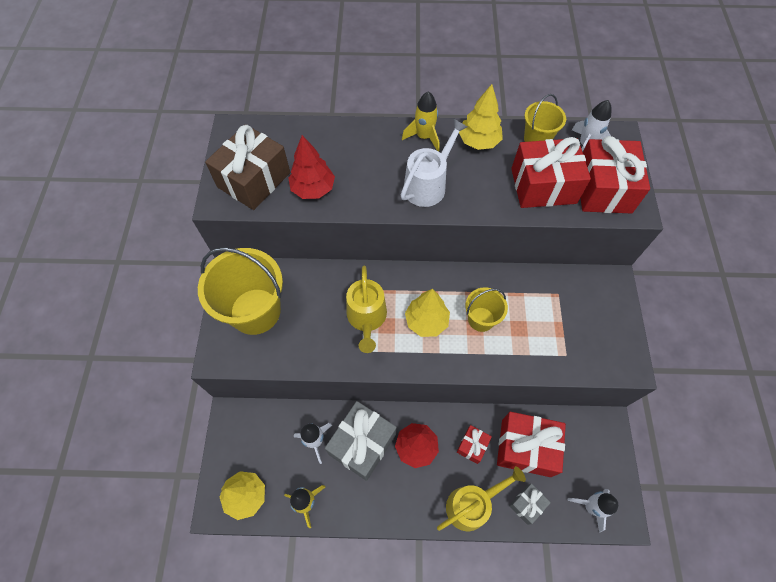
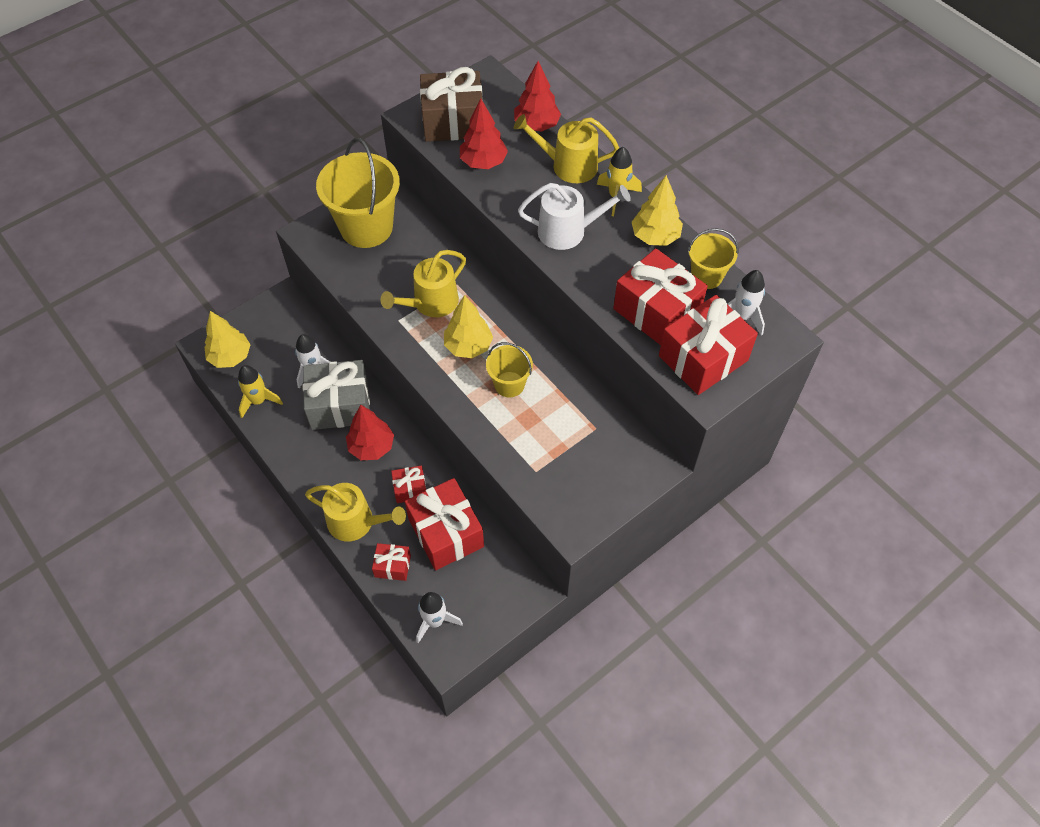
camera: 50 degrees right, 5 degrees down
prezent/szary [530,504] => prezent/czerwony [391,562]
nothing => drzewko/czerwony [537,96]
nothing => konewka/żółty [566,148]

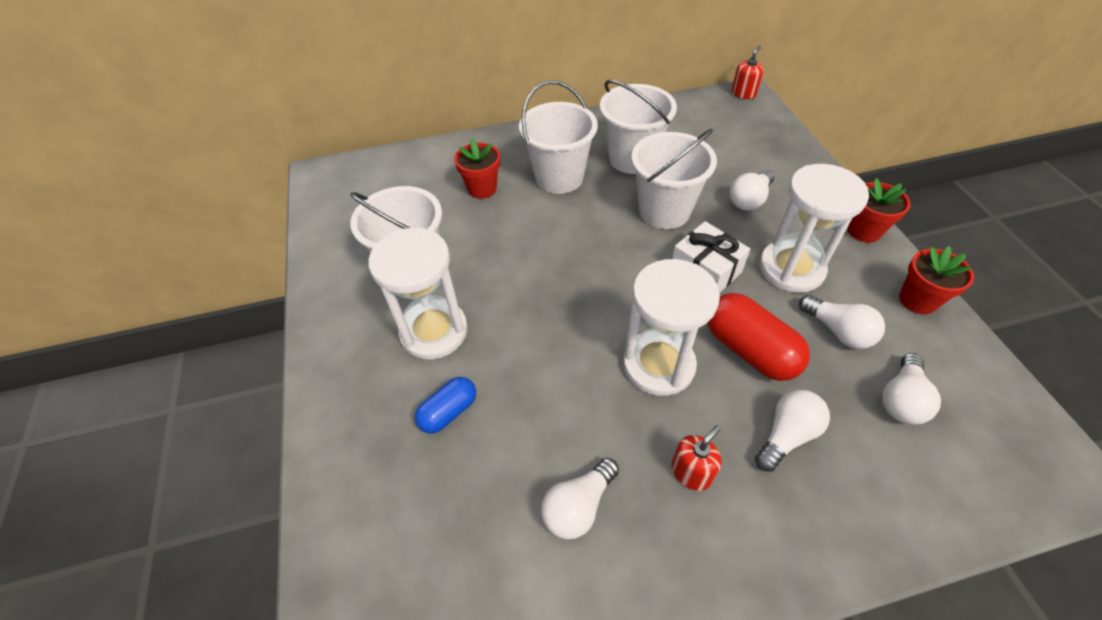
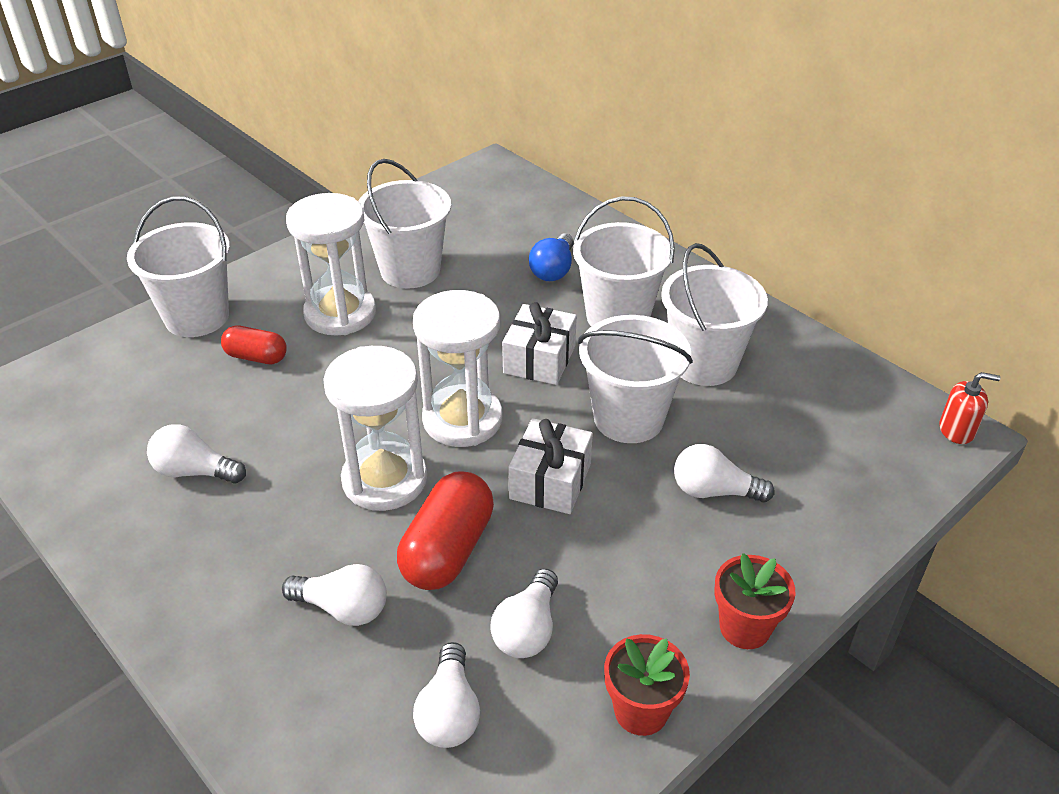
camera: 60 degrees right, 10 degrees down
nothing => wiadro/biały [178,267]
kapsułka/niebieski [445,405] => kapsułka/czerwony [254,344]
klepsydra/biały [814,228] => klepsydra/biały [457,368], moved
żarówka/biały [911,389] => żarówka/biały [446,695], 90 degrees counterclockwise
nothing => prezent/biały [539,343]
doniczka/czerwony [477,168] => żarówka/niebieski [551,257]
dozownik mydła/czerwony [697,458] => nothing

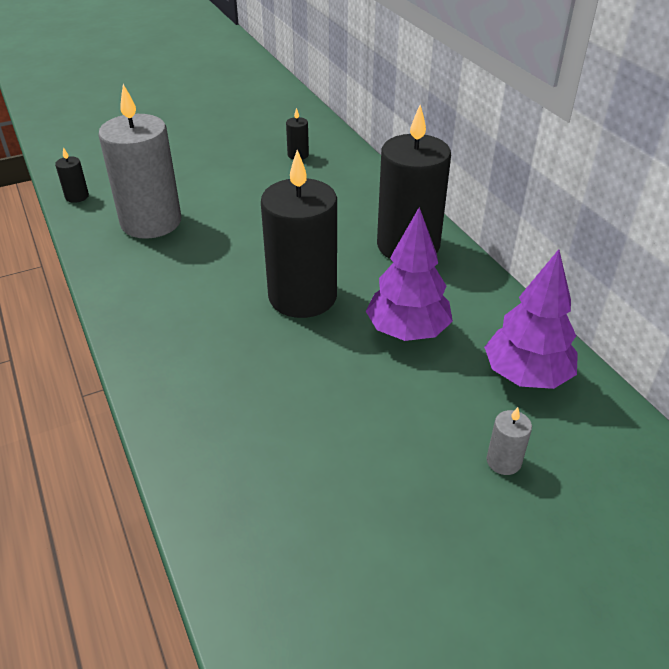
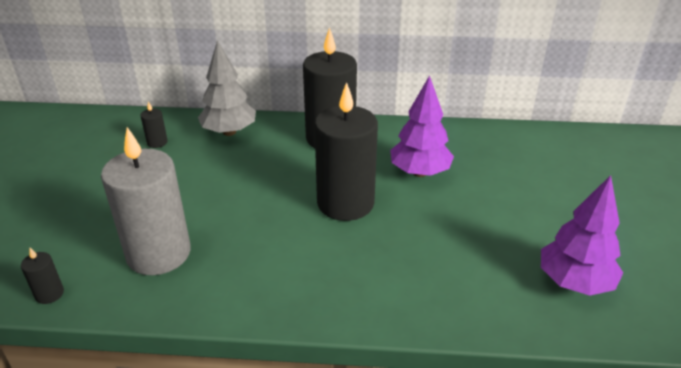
camera: 60 degrees left, 5 degrees down
nothing => drzewko/szary [227,88]
drzewko/fioletowy [531,319] => drzewko/fioletowy [582,235], moved
świeca/szary [509,441] => nothing

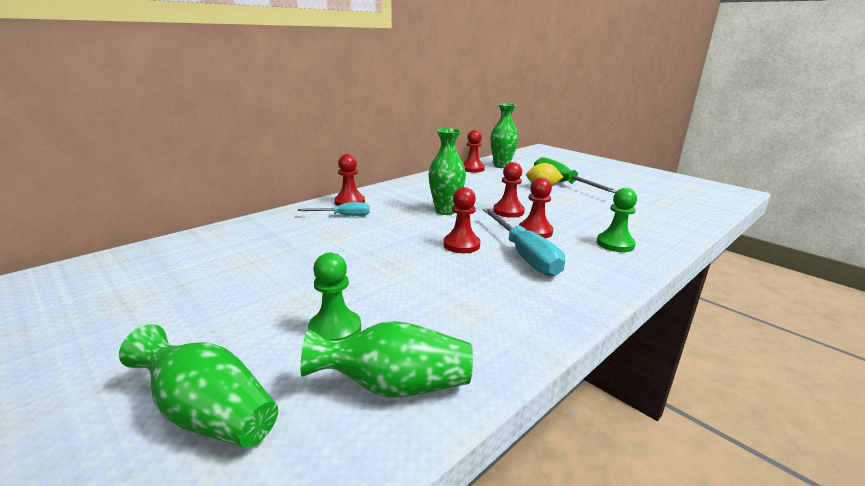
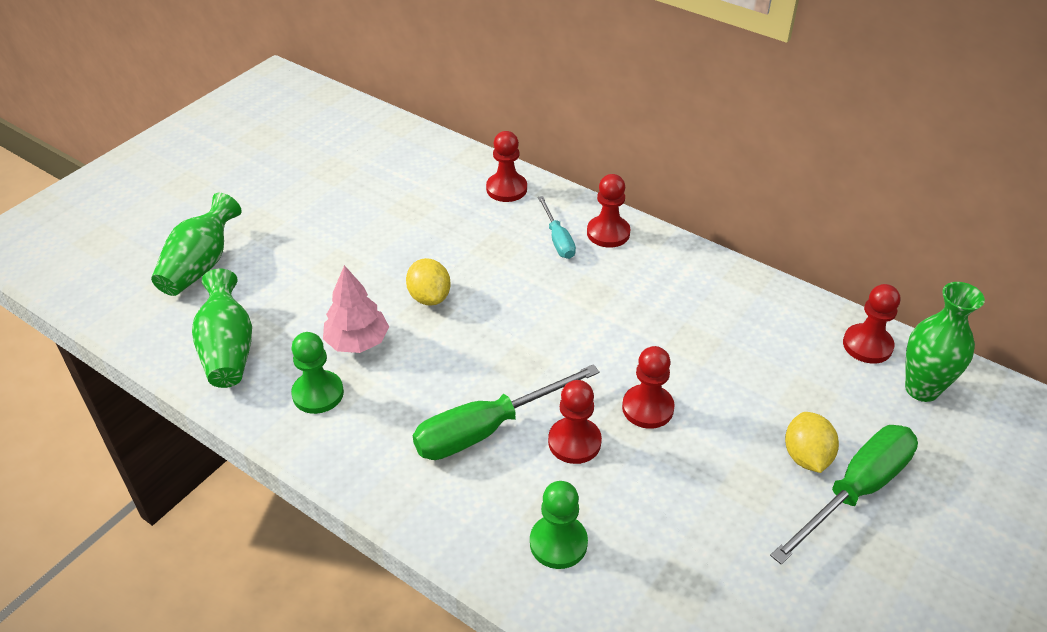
camera: 80 degrees right, 20 degrees up
pionek/zielony [334,297] => pionek/zielony [317,373], moved
nothing => drzewko/różowy [356,309]
nothing => cytryna/żółty [428,282]
śrubokręt/turkusowy [524,242] => śrubokręt/zielony [506,412]
pionek/czerwony [461,220] => pionek/czerwony [506,166], moved
wazon/zielony [447,171] => nothing

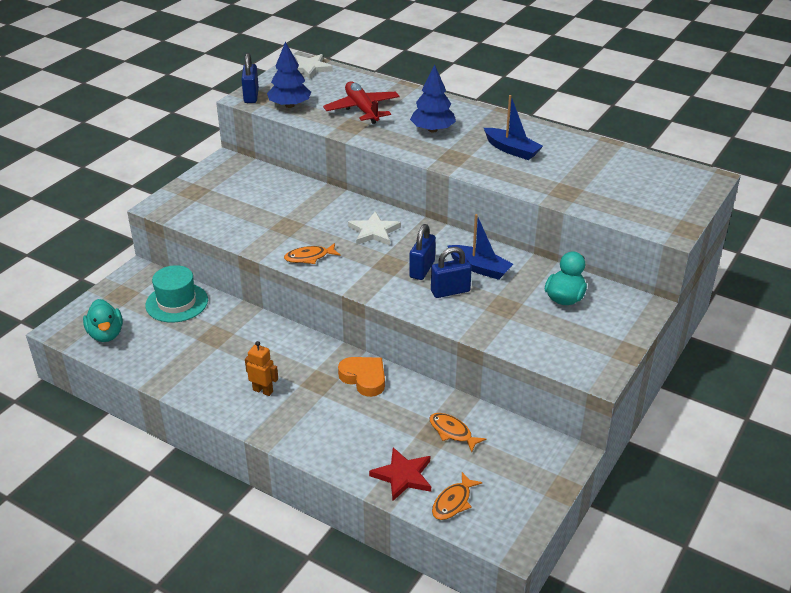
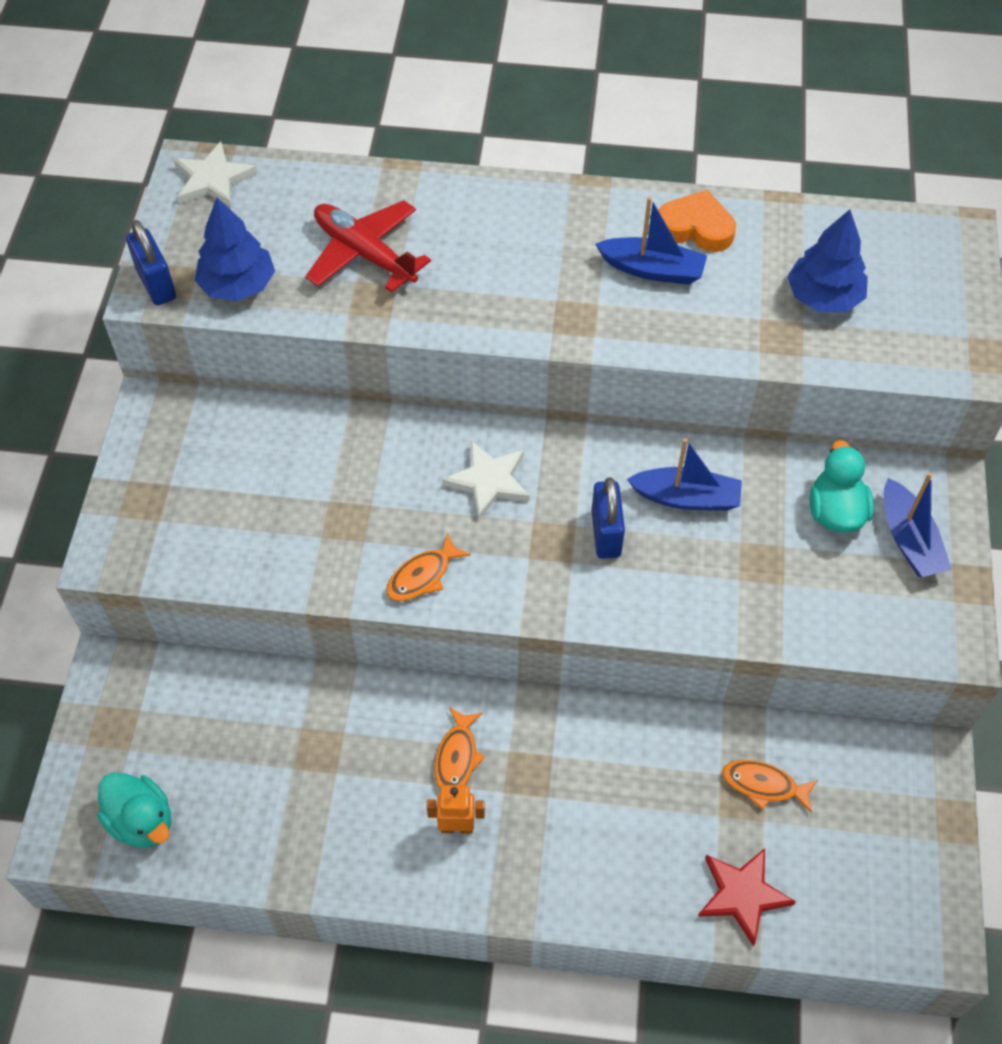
camera: 25 degrees left, 20 degrees up
ryba/pomarańczowy [457,496] => ryba/pomarańczowy [459,748], moved
serce/pomarańczowy [361,377] => serce/pomarańczowy [697,221], moved
drzewko/niebieski [433,98] => drzewko/niebieski [827,260], moved
nothing => łódka/niebieski [918,525]
kapelusz/turkusowy [176,293] => nothing
kłódka/niebieski [451,272] => nothing

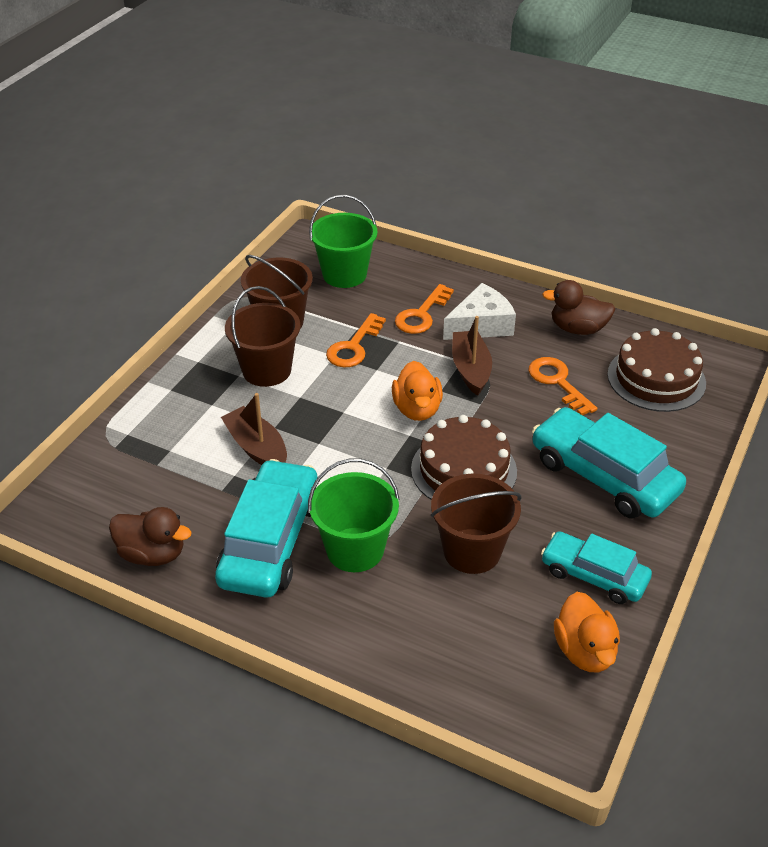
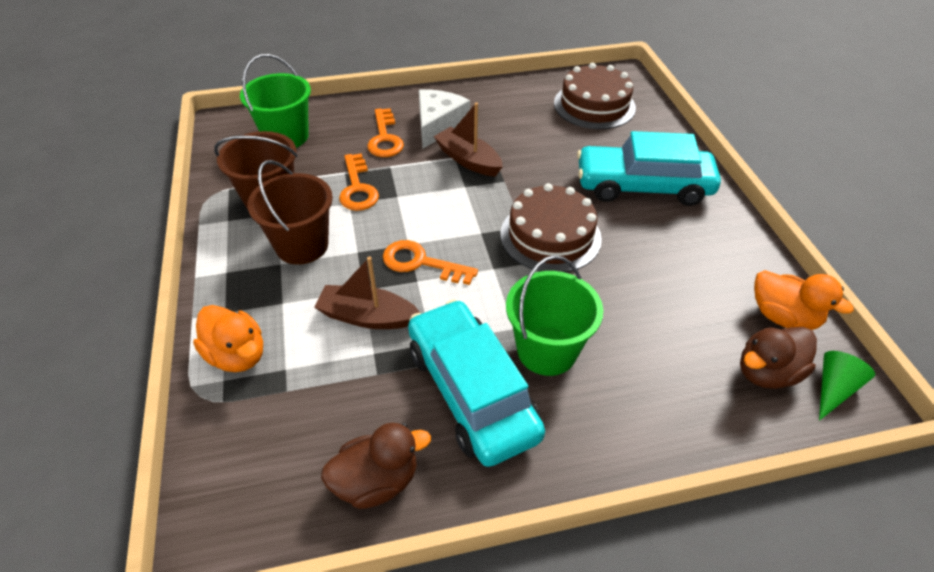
camera: 40 degrees left, 5 degrees up
kaczka/pomarańczowy [417,391] => kaczka/pomarańczowy [228,338], moved
klucz/pomarańczowy [563,386] => klucz/pomarańczowy [430,262], moved
kaczka/brązowy [578,307] => kaczka/brązowy [778,358], moved
nothing => stożek/zielony [847,386]
wiadro/brązowy [476,524] => nothing
samochód/turkusowy [596,567] => nothing

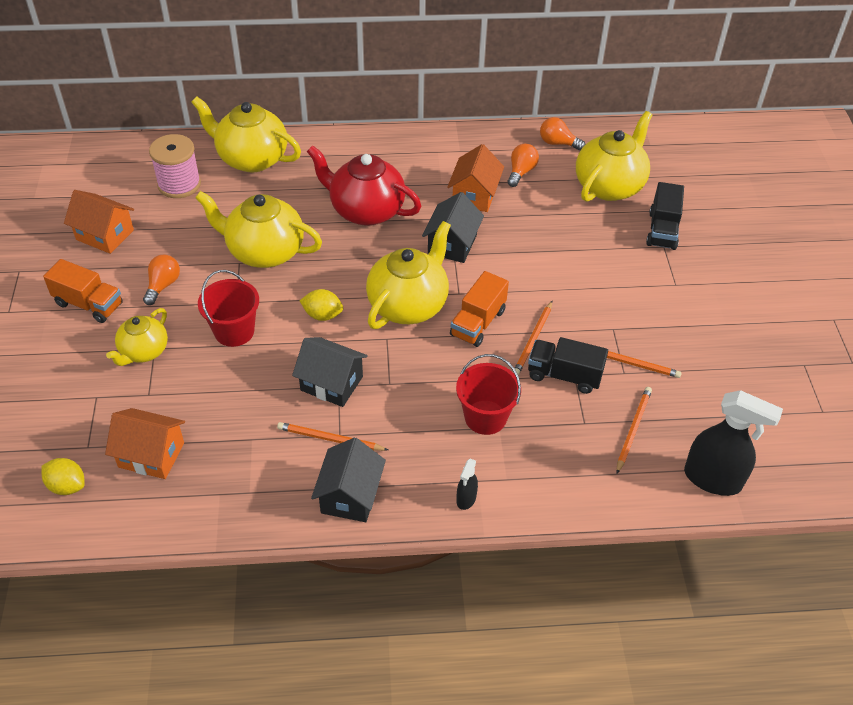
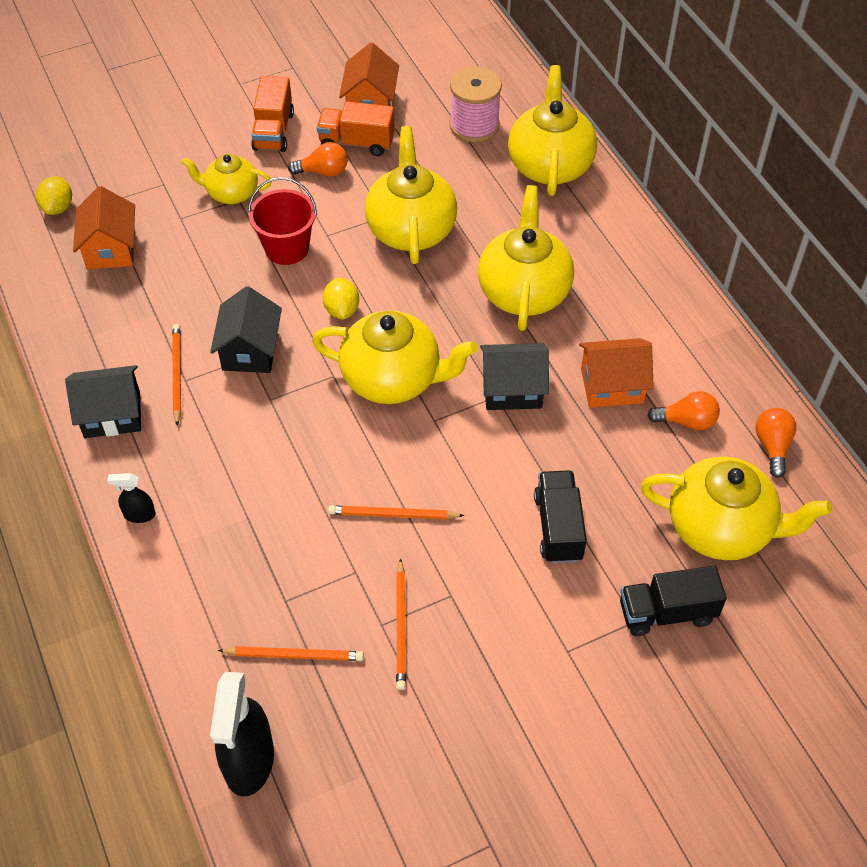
camera: 70 degrees right, 5 degrees up
ciężarówka/pomarańczowy [479,309] => ciężarówka/pomarańczowy [356,128], moved
imbryk/czerwony [364,185] => imbryk/żółty [526,258]
ciężarówka/czarny [568,365] => ciężarówka/czarny [560,516], moved
wiadro/czerwony [488,394] => nothing

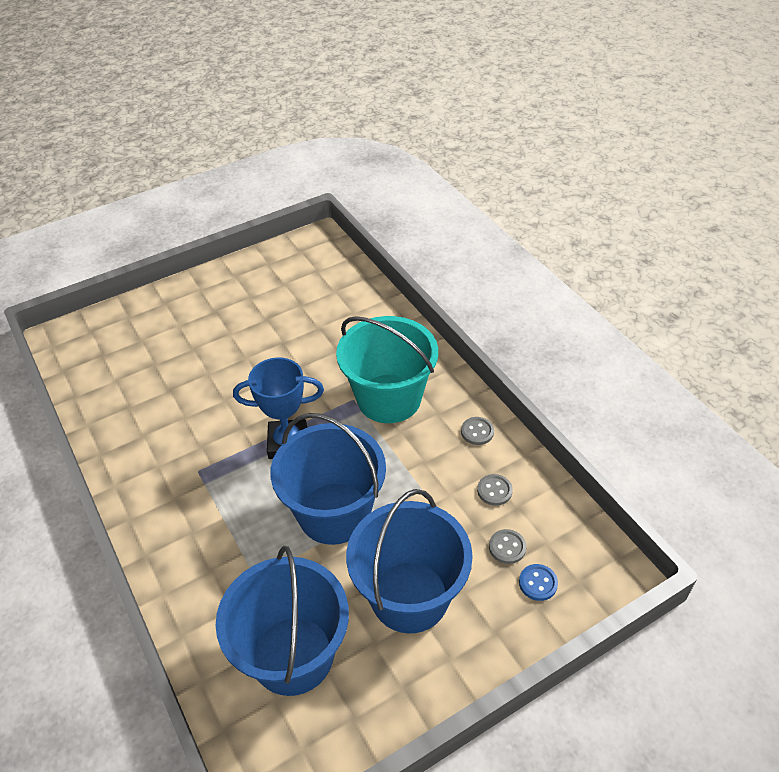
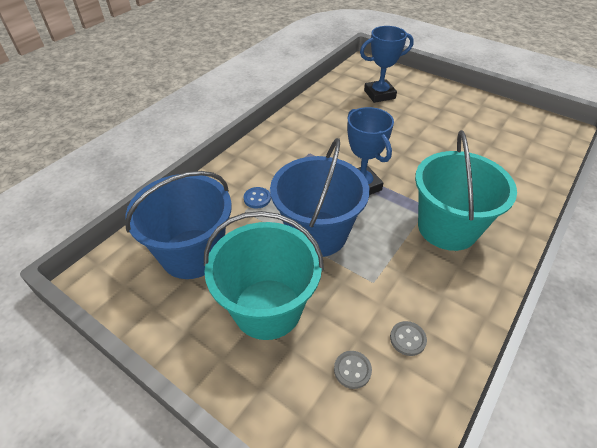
camera: 65 degrees right, 0 degrees up
wiadro/niebieski [409,561] => wiadro/turkusowy [264,275]
guzik/niebieski [538,582] => guzik/niebieski [257,197], moved
nothing => puchar/niebieski [387,64]
guzik/szary [477,431] => nothing

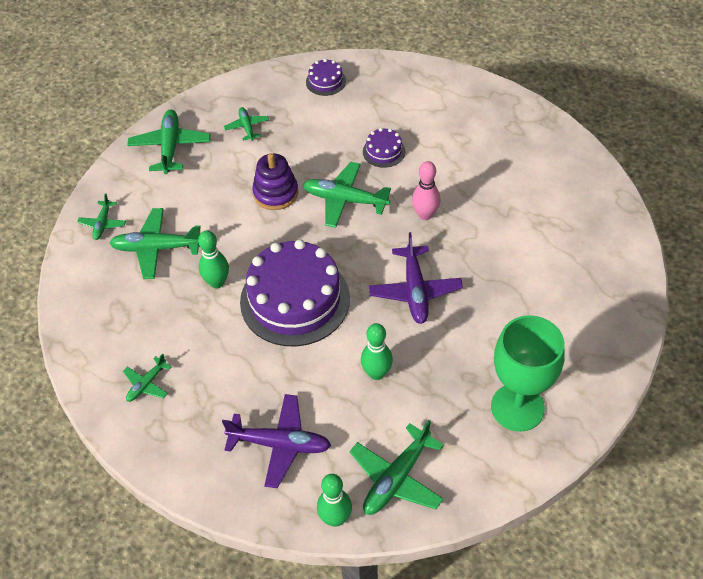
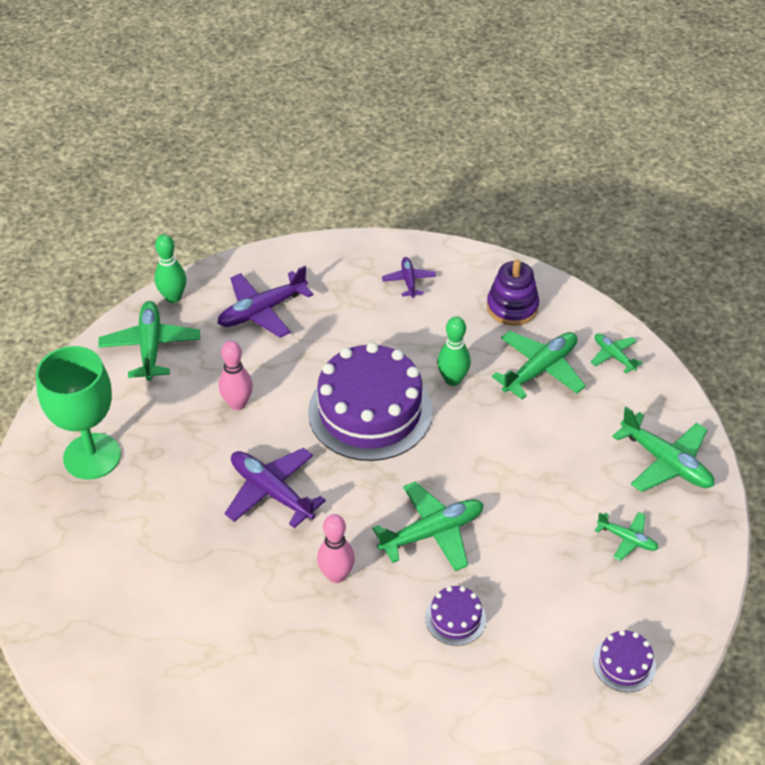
camera: 135 degrees right, 5 degrees down
kręgiel/zielony [377,351] => kręgiel/różowy [236,375]
samolot/zielony [147,378] => samolot/fioletowy [409,277]
zabawka nakładanka/fioletowy [275,181] => zabawka nakładanka/fioletowy [513,293], moved

